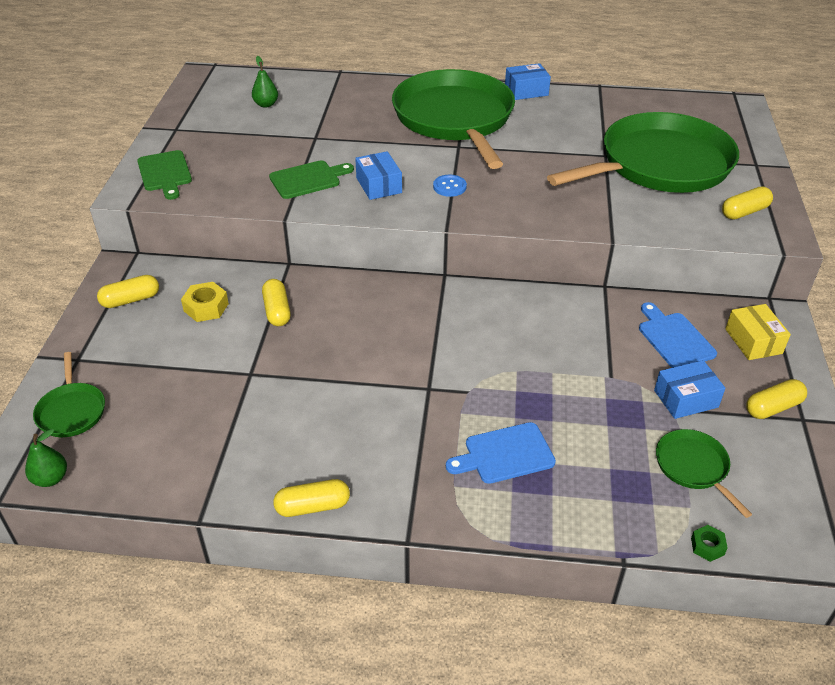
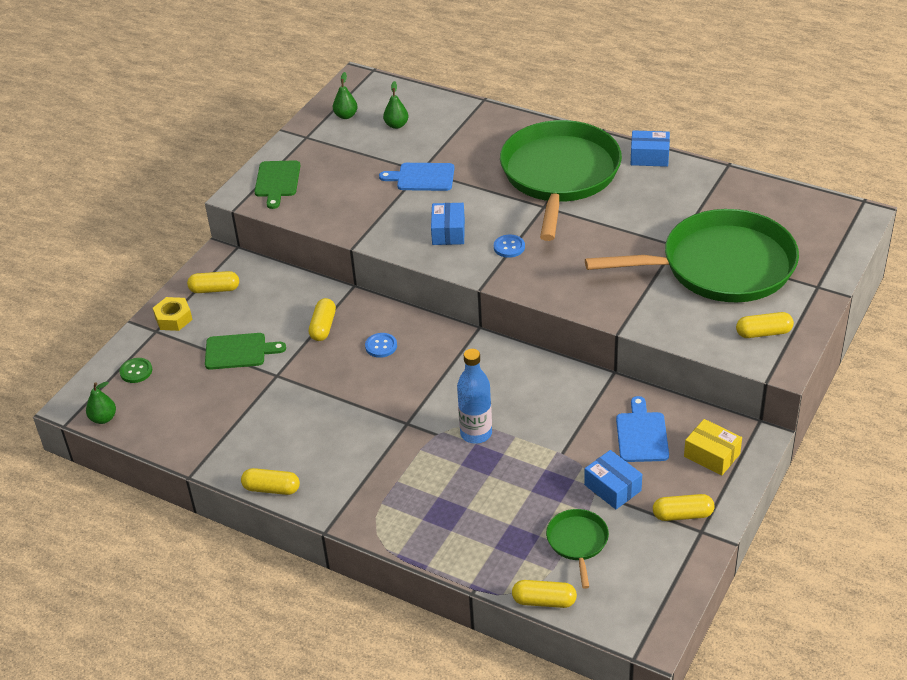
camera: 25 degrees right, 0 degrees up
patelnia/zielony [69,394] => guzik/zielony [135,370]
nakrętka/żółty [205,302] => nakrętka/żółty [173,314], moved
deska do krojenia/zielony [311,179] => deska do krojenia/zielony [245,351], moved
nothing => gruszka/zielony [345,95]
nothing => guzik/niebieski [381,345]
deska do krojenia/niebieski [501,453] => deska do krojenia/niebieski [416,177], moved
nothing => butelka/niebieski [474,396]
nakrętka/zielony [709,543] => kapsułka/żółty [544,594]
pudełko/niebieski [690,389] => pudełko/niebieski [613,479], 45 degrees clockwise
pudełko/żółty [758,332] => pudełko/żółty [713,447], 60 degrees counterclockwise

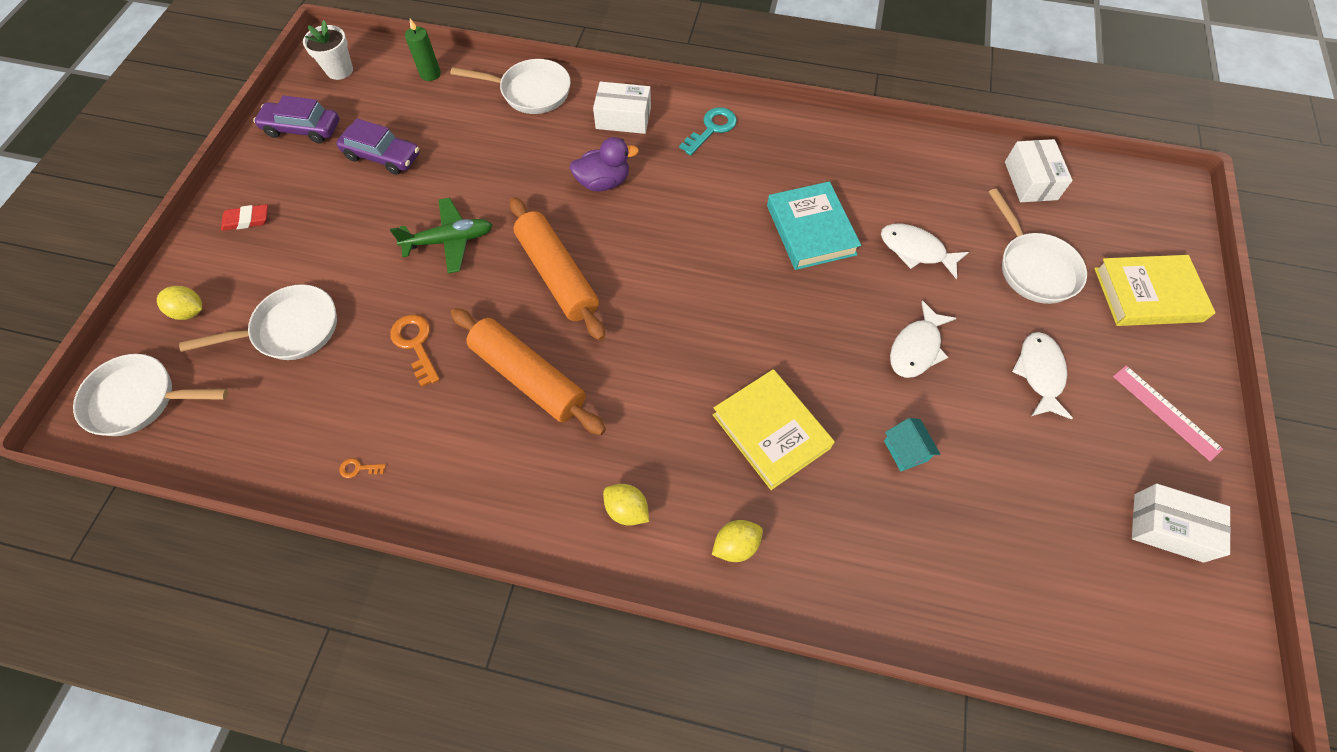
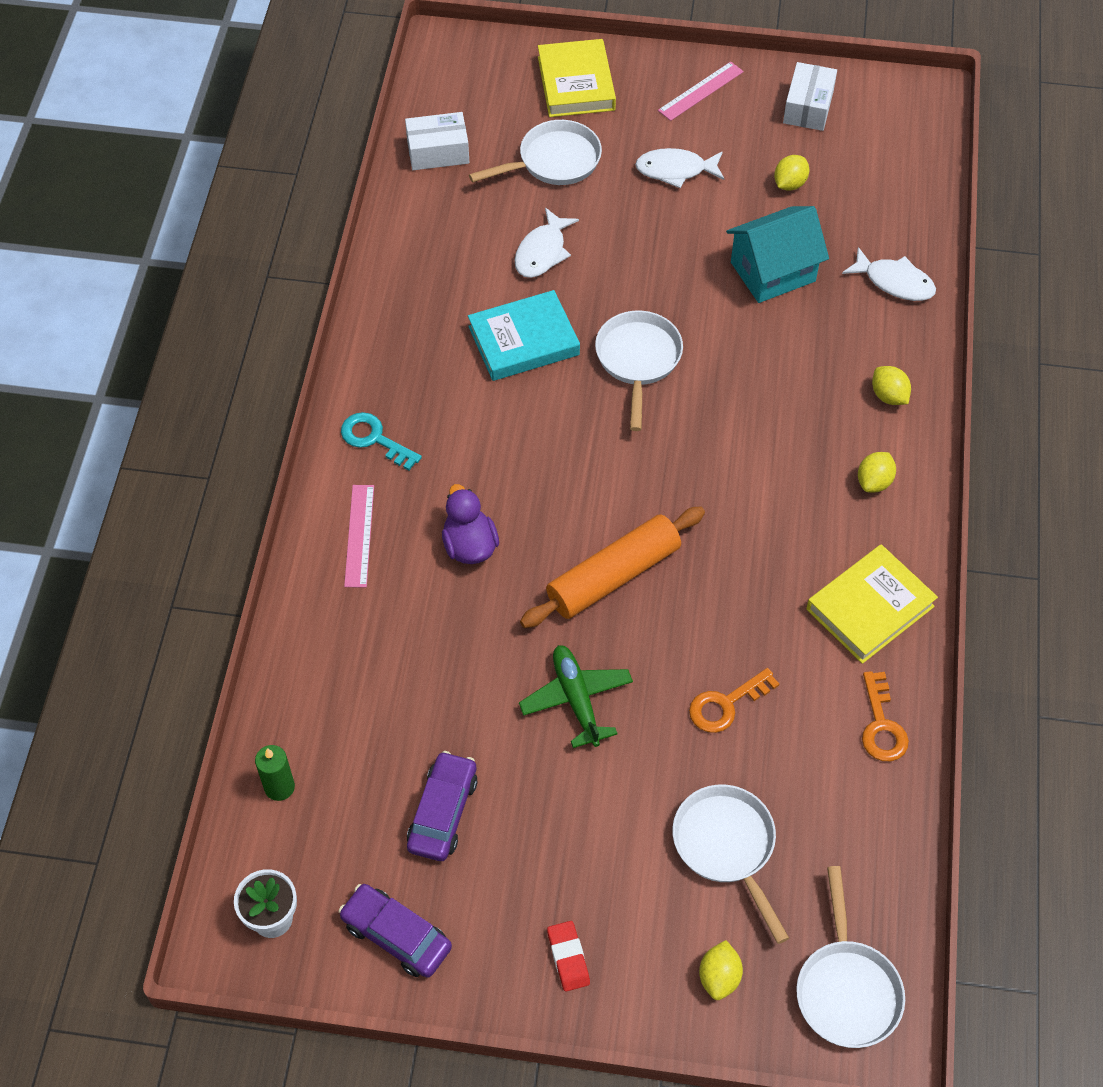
camera: 95 degrees left, 5 degrees down
samochód/fioletowy [296,119] => samochód/fioletowy [395,931], 120 degrees clockwise
pudełko/biały [622,108] => linijka/różowy [359,536]
patelnia/biały [510,86] => patelnia/biały [639,370], moved
domek/turkusowy [912,444] => domek/turkusowy [777,254], x2.03
nothing => cytryna/żółty [791,173]
książka/żółty [774,429] => książka/żółty [872,604], moved
ryba/biały [923,339] => ryba/biały [889,274], moved
klucz/pomarańczowy [363,468] => klucz/pomarańczowy [885,716], x2.04
wałek do ciasta/pomarańczowy [528,371] => nothing

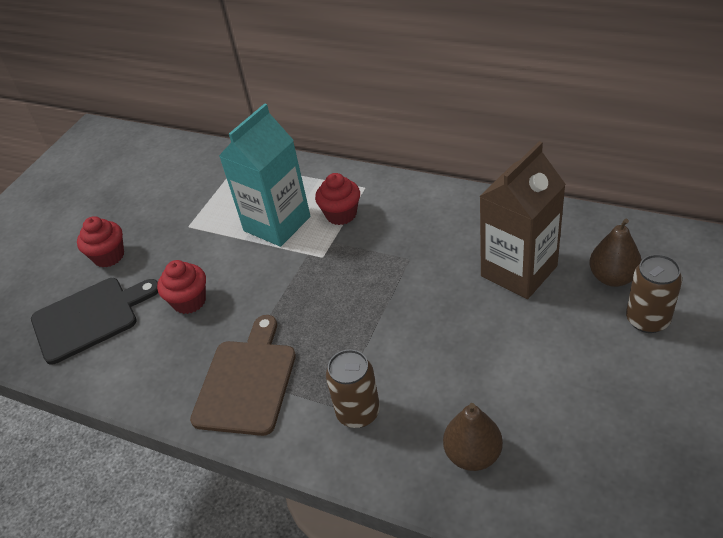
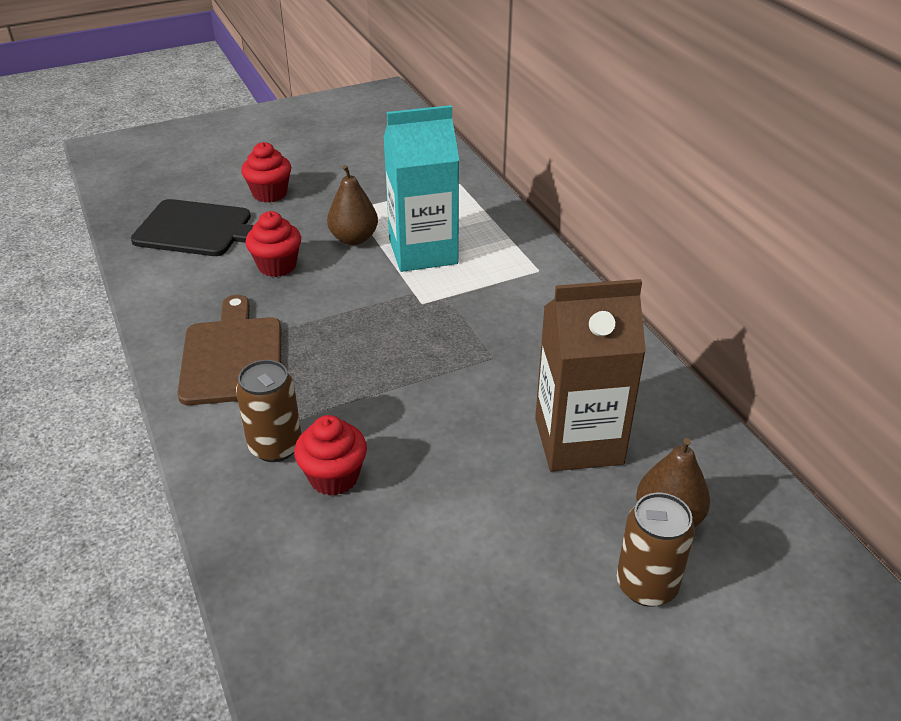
camera: 35 degrees right, 5 degrees down
deska do krojenia/brązowy [243,375] => deska do krojenia/brązowy [229,350], 60 degrees counterclockwise
muffinka/czerwony [337,199] => muffinka/czerwony [330,455], moved
gruszka/brązowy [473,437] => gruszka/brązowy [352,205], moved

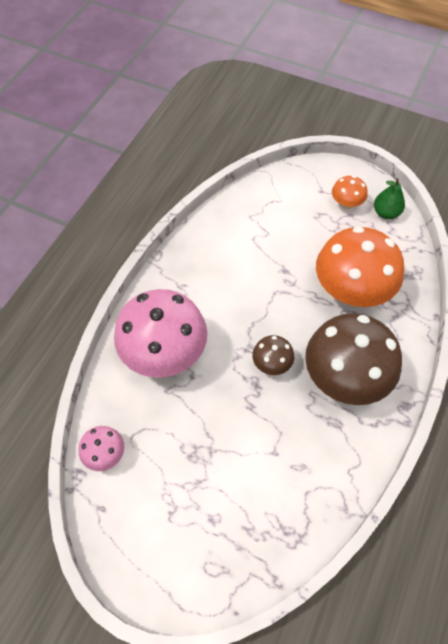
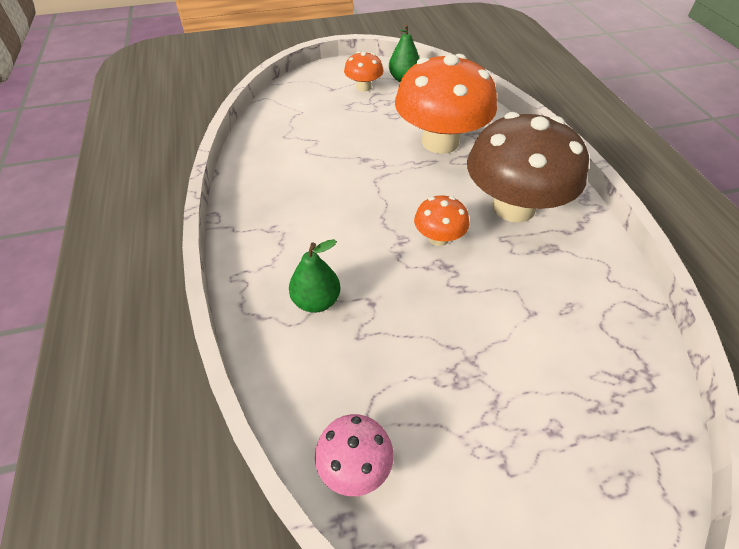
camera: 40 degrees left, 10 degrees down
grzyb/różowy [160,333] => gruszka/zielony [314,276]
grzyb/brązowy [273,355] => grzyb/pomarańczowy [441,220]

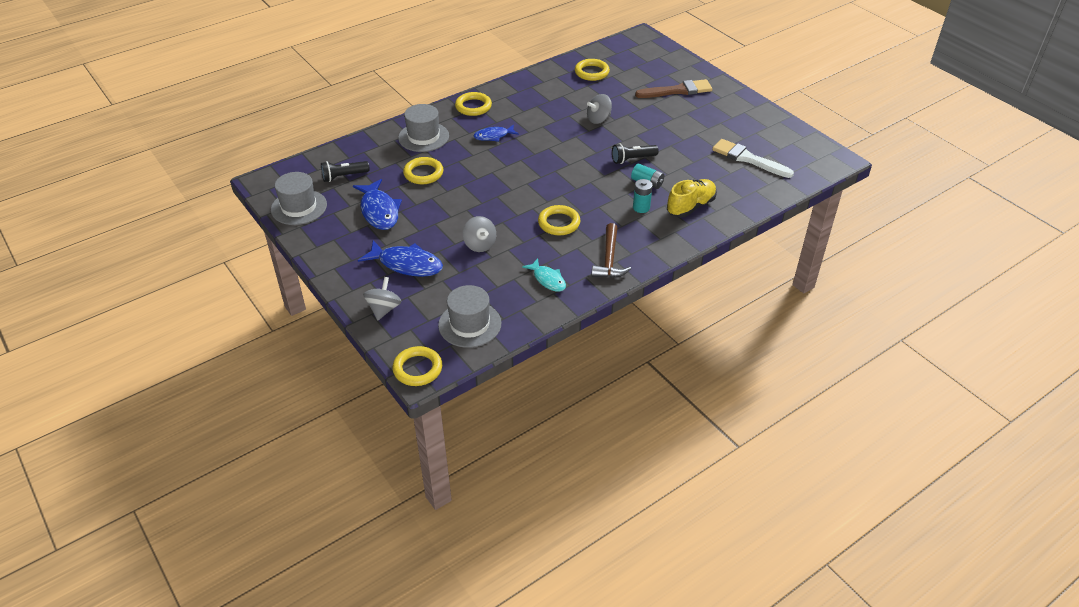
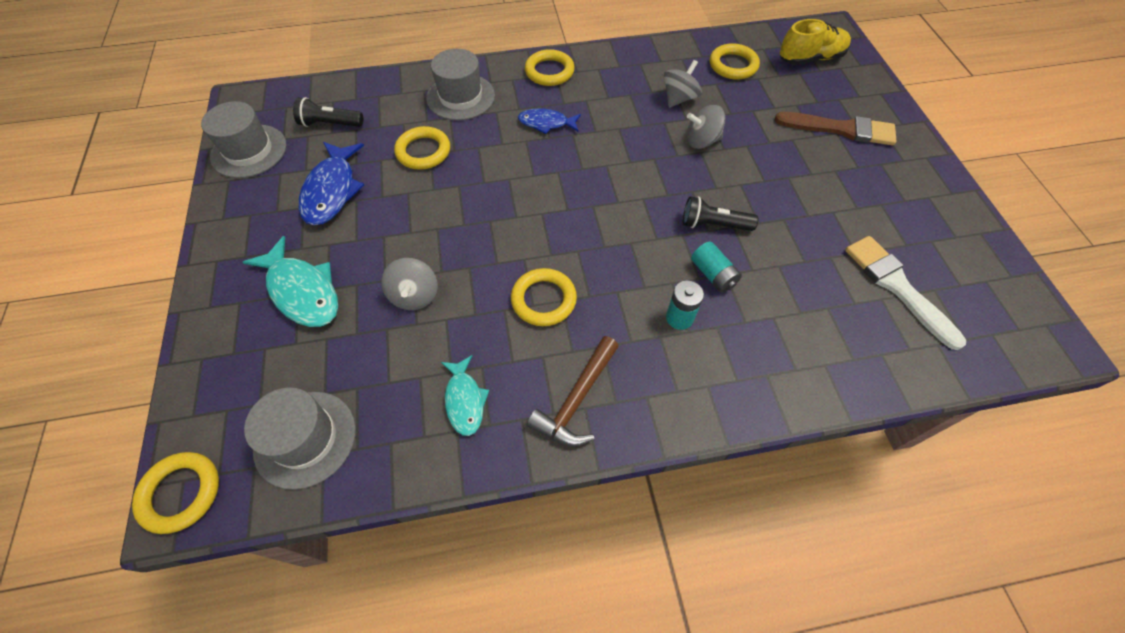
camera: 25 degrees right, 15 degrees up
ryba/niebieski [400,258] => ryba/turkusowy [290,281]
bączek/szary [382,298] => bączek/szary [683,84], moved
but/żółty [692,198] => but/żółty [815,42], moved

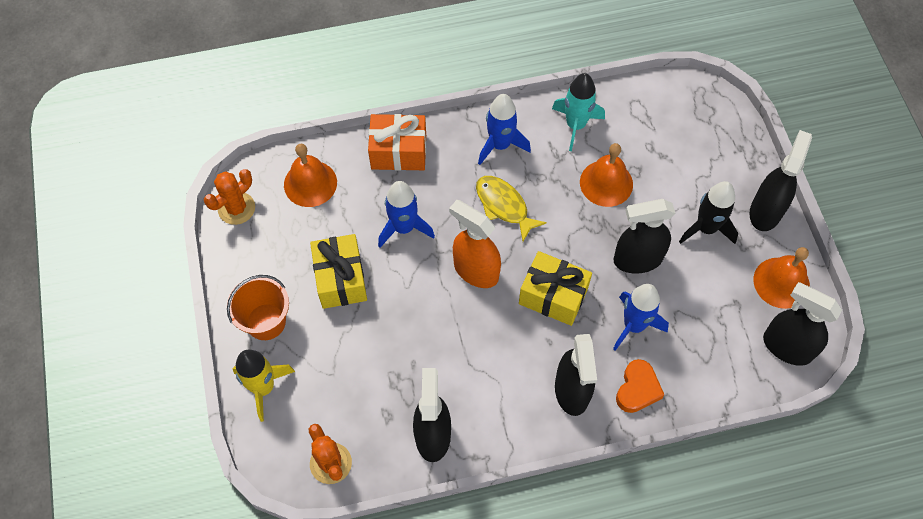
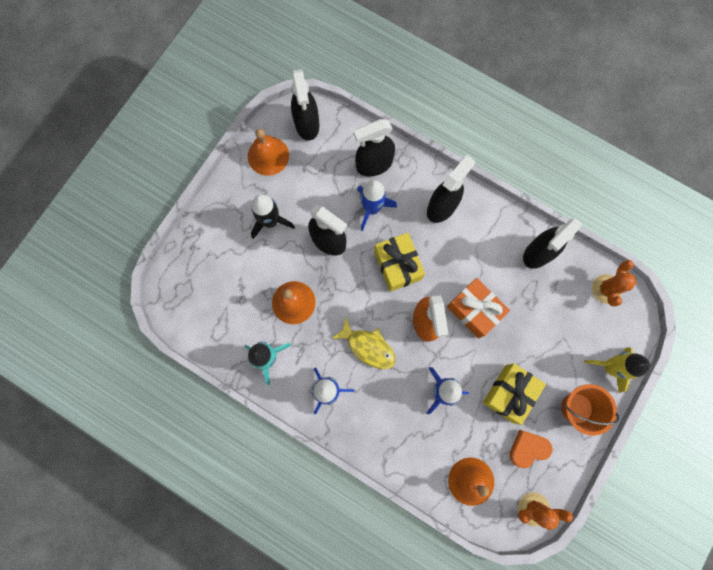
camera: 135 degrees left, 15 degrees up
ryba/żółty [511,208] => ryba/żółty [363,343], 60 degrees counterclockwise
spryskiwacz/czarny [781,180] => spryskiwacz/czarny [374,147], moved
prezent/pomarańczowy [397,142] => prezent/pomarańczowy [478,308], moved
serce/pomarańczowy [640,386] => serce/pomarańczowy [531,449], moved

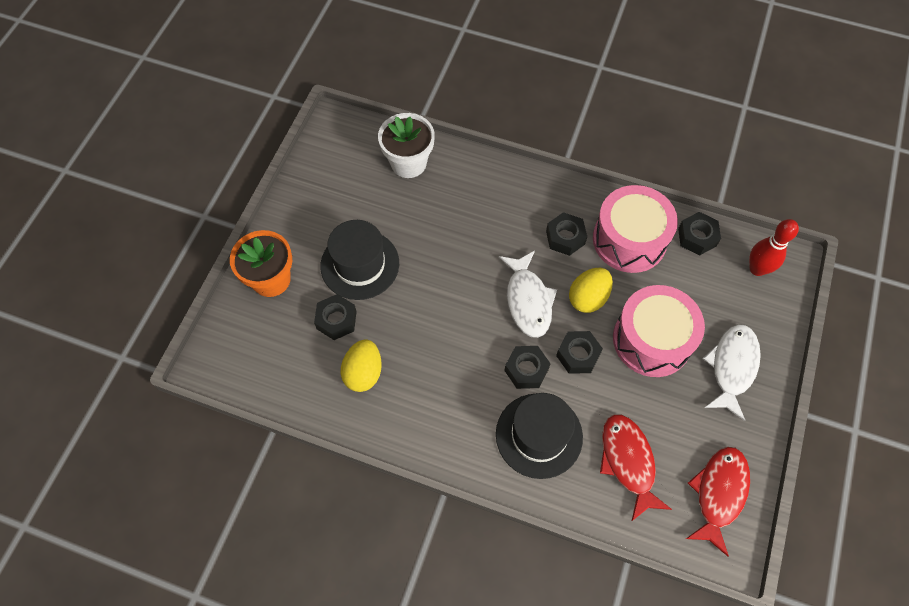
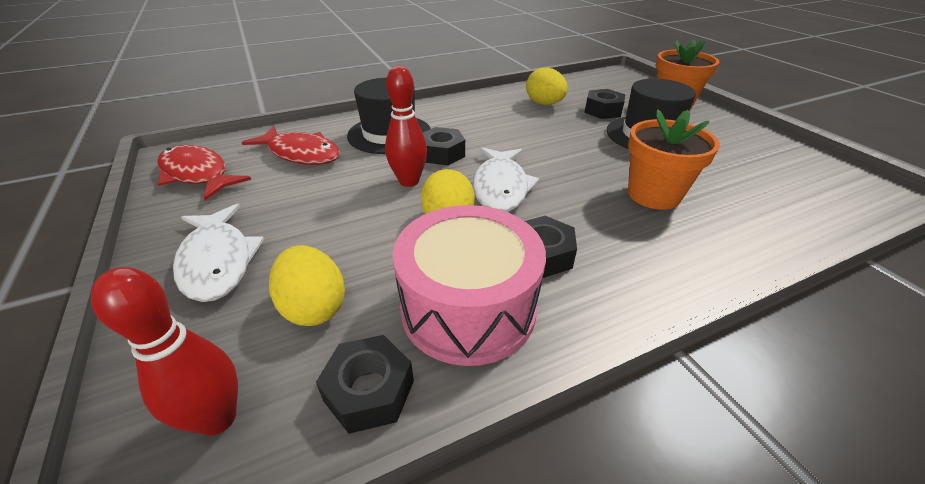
camera: 135 degrees right, 25 degrees down
ryba/czerwony [718,502] => ryba/czerwony [204,172], 150 degrees clockwise
nothing => jajko/żółty [307,285]
nakrętka/czarny [579,352] => kręgiel/czerwony [406,126]
ryba/biały [528,294] => ryba/biały [506,179], 120 degrees counterclockwise
nothing => doniczka/pomarańczowy [674,159]
doniczka/biały [406,145] => nothing
bęben/różowy [659,331] => nothing

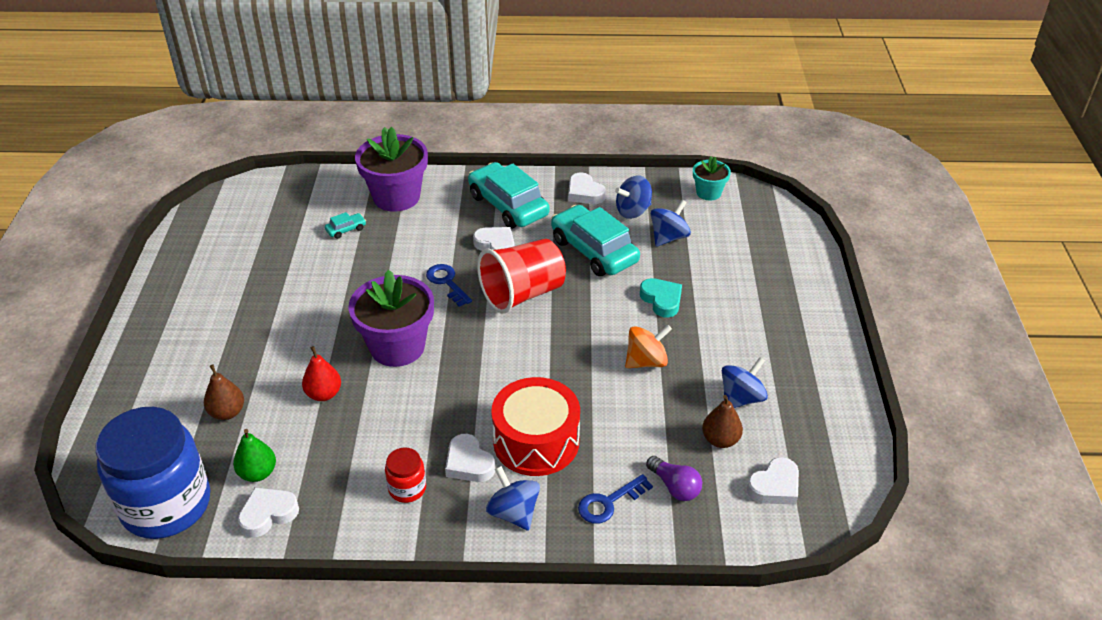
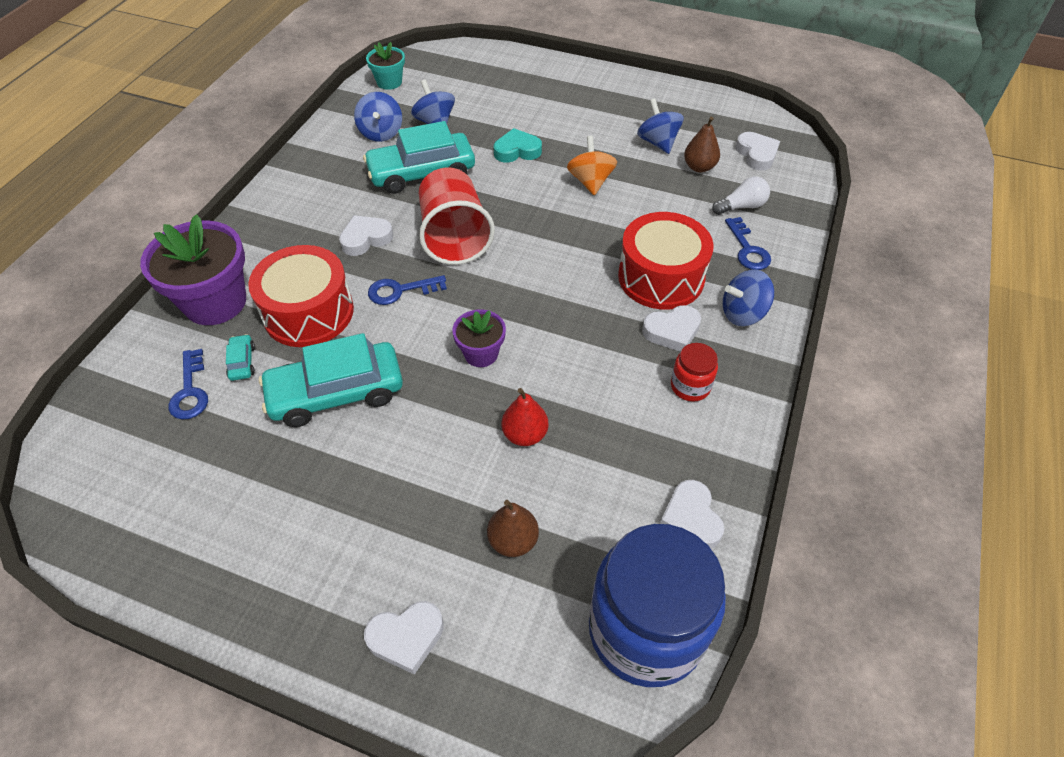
camera: 70 degrees left, 10 degrees up
nothing => klucz/niebieski [188,384]
nothing => bęben/czerwony [301,296]
samochód/turkusowy [508,195] => samochód/turkusowy [331,380], moved
serce/biały [587,188] => serce/biały [404,638], moved
doniczka/fioletowy [391,318] => doniczka/fioletowy [479,338], x0.53
żarówka/fioletowy [674,478] => żarówka/biały [741,195]
gruszka/zielony [254,455] => nothing

